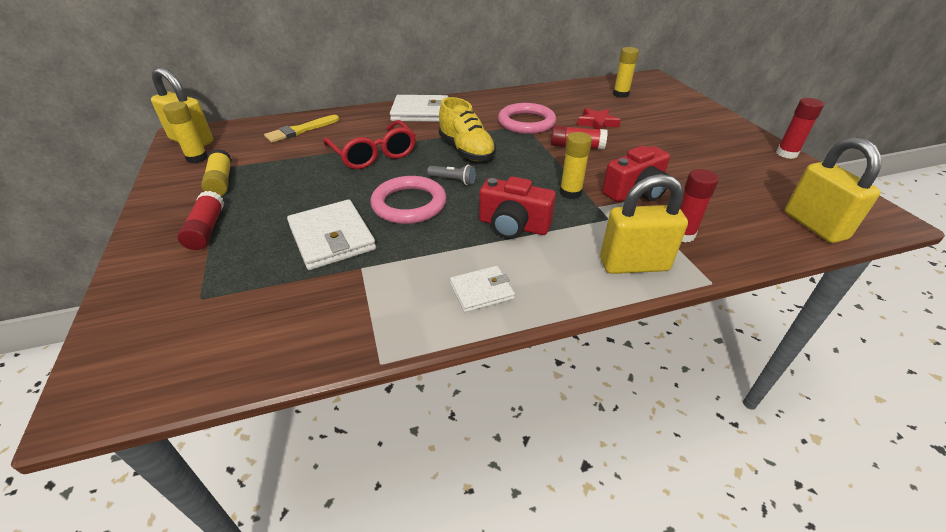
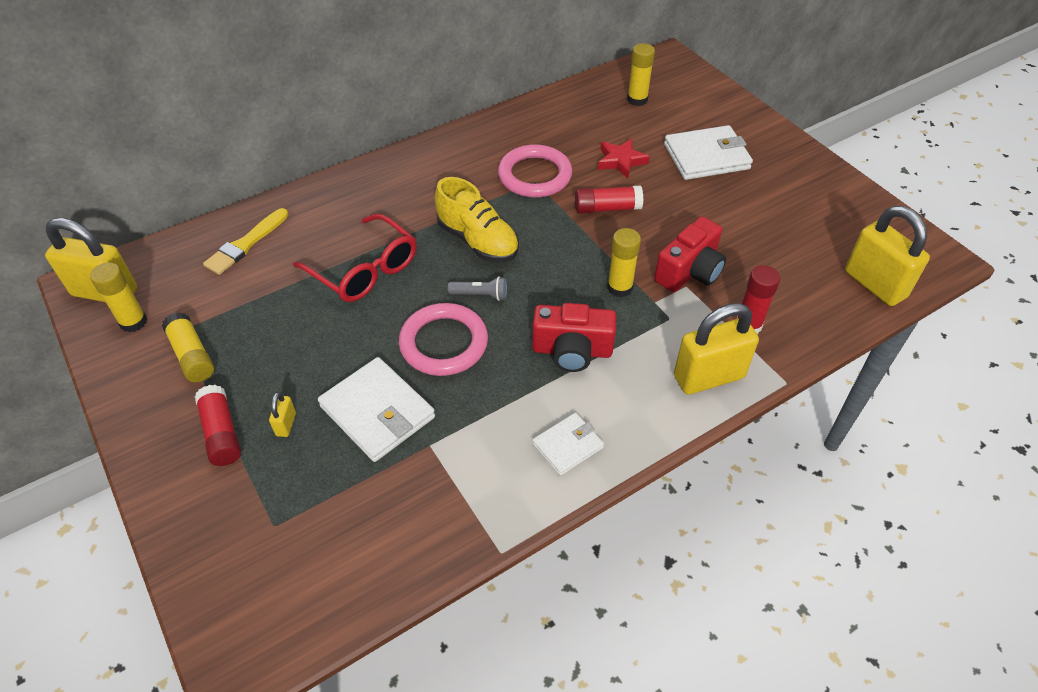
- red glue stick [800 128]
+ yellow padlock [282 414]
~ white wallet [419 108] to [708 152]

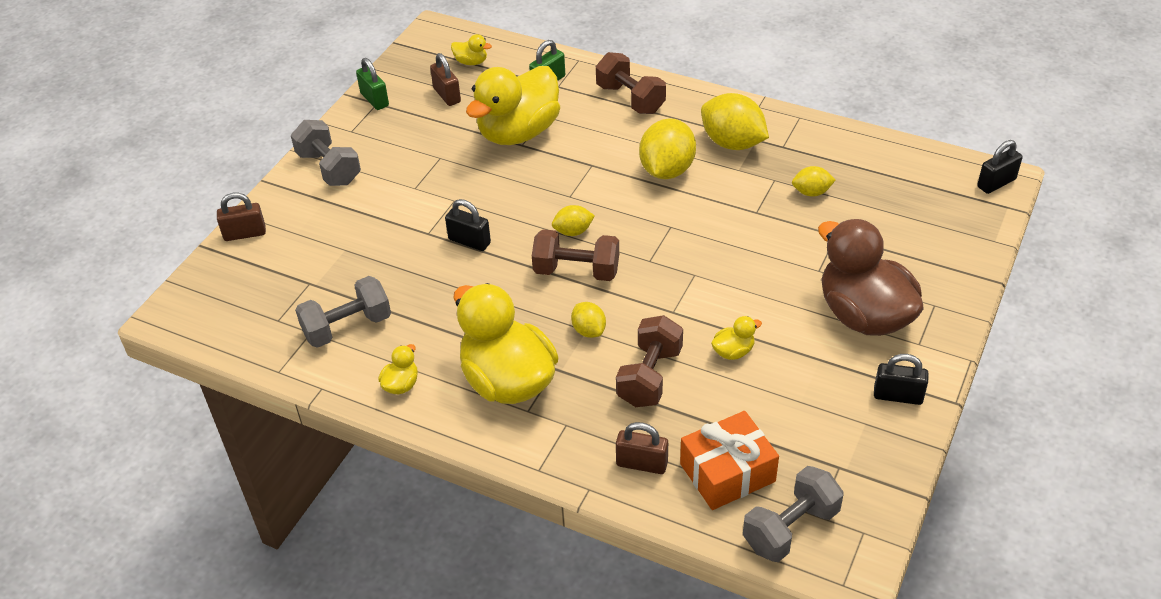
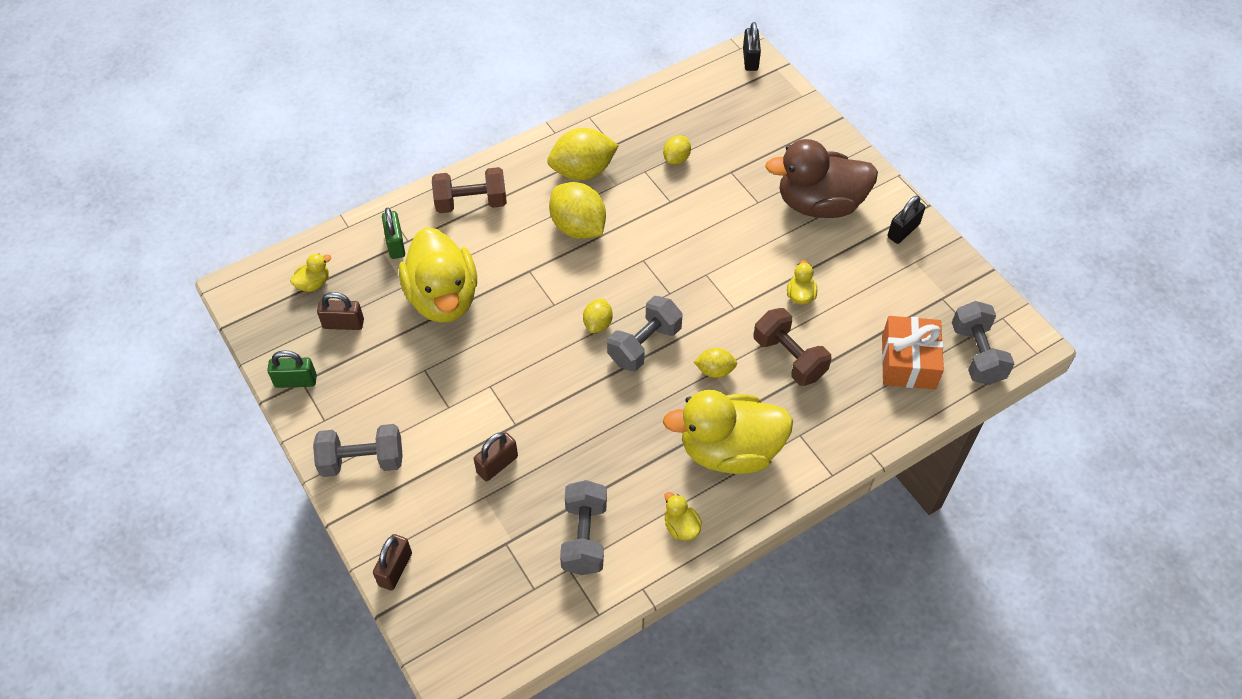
- black padlock [468 225]
~ brown padlock [642 448] to [496 457]
~ brown dumbbell [575 255] to grey dumbbell [645 333]

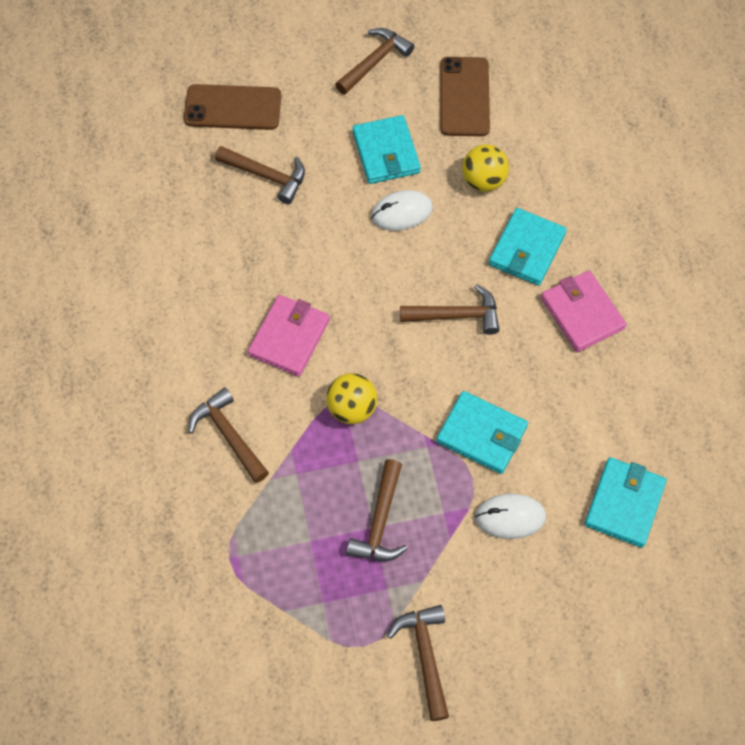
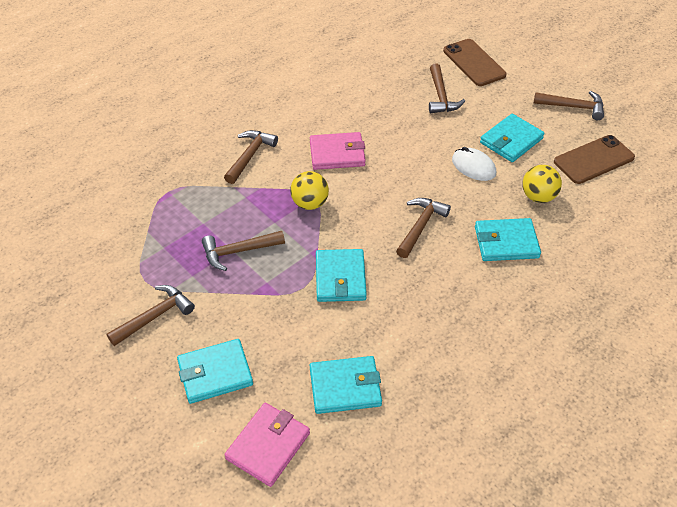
- white mouse [510 516]
+ turquoise wallet [215 371]
~ pink wallet [584 311] to [267 445]
~ brown hammer [449 309] = [423 228] 120 degrees counterclockwise

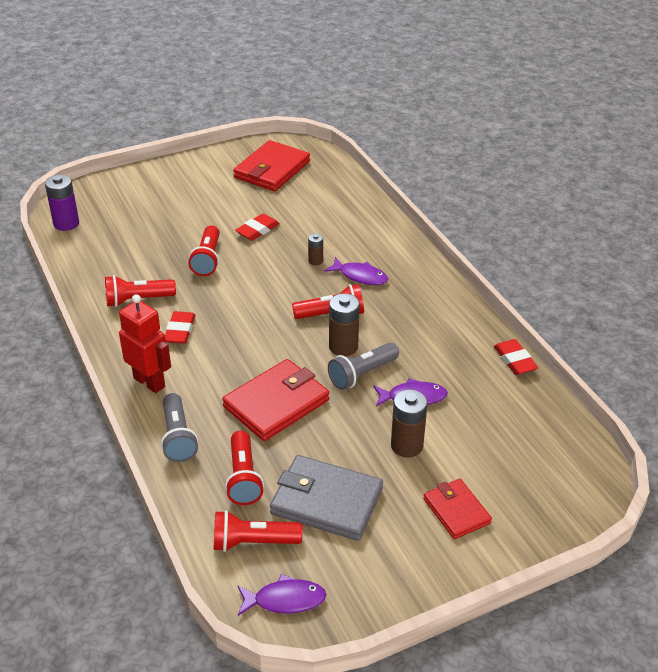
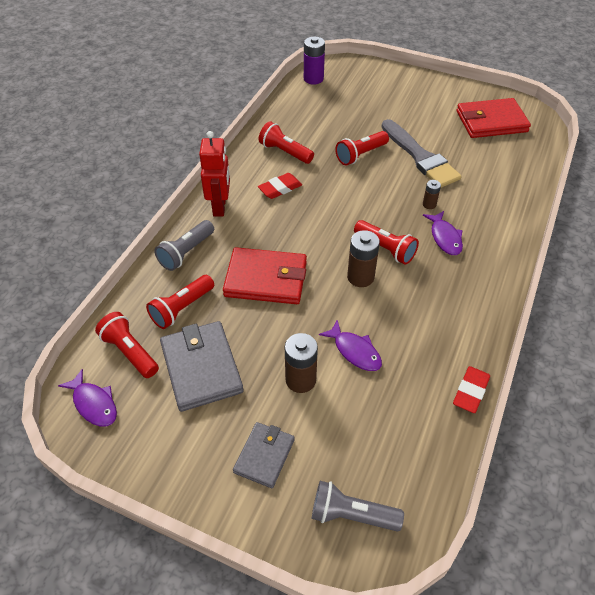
~ grey flashlight [363 366] to [358 506]
~ red eraser [257 227] to grey brush [421 153]
~ red wallet [457 509] to grey wallet [263 455]

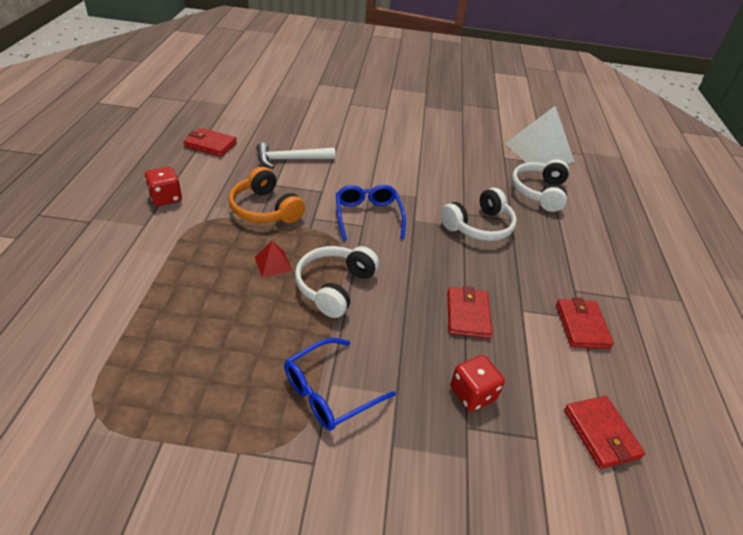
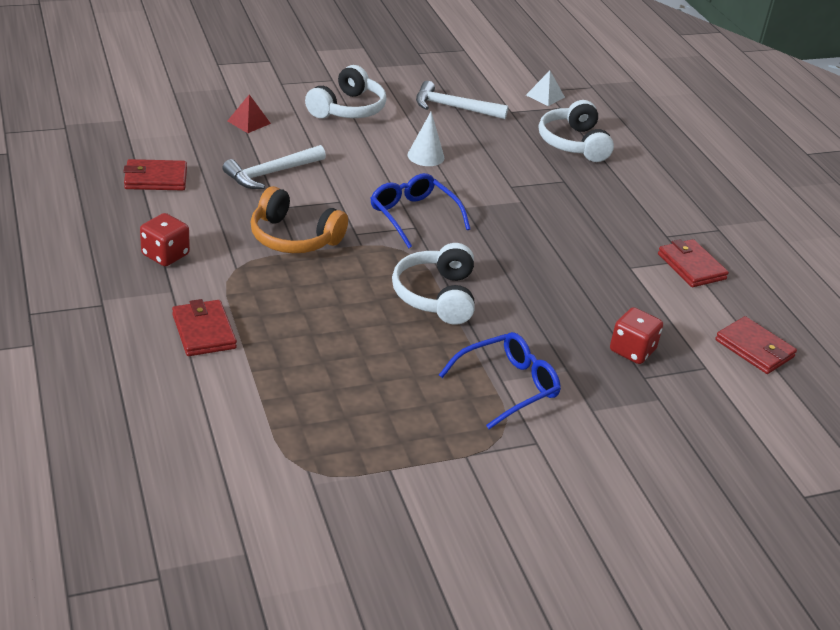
+ white cone [426 139]
+ white hammer [462 100]
~ red pyramid [273 259] to [249 113]
~ white headphones [478 214] to [345 91]
~ red wallet [469 312] to [204 327]
~ blue glasses [340 384] = [500 380] 150 degrees counterclockwise
~ white pyramid [540 135] = [545 88] x0.45

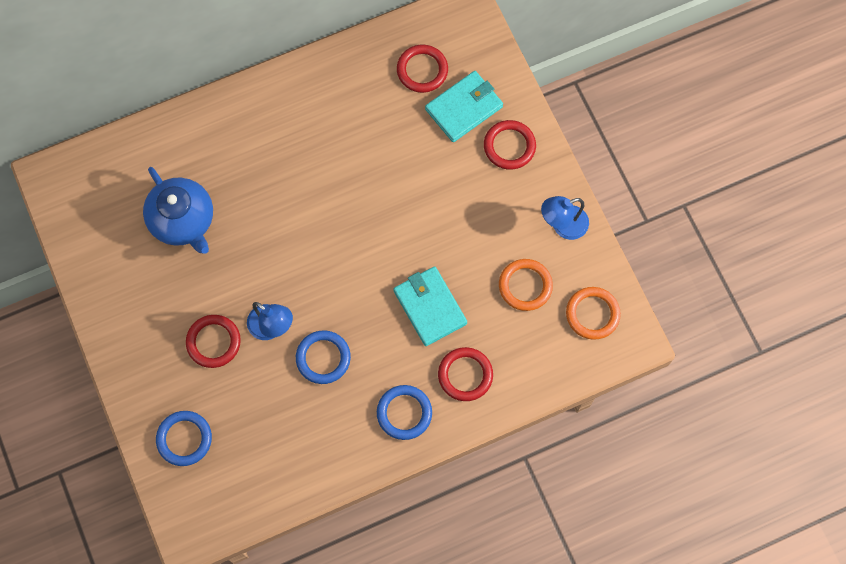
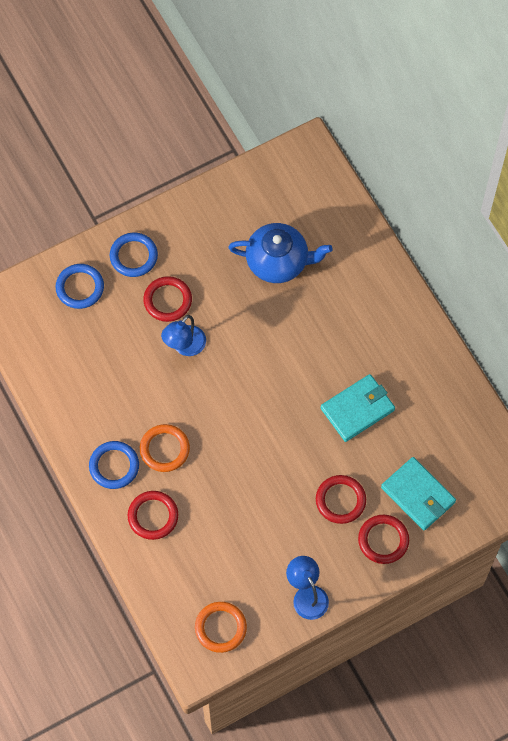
~ blue ring [323 357] to [134 254]
~ turquoise wallet [430 306] to [358 408]
~ red ring [422 69] to [341 499]
~ orange ring [526 285] to [165 448]
~ blue teapot [178 210] = [280 253] 135 degrees counterclockwise

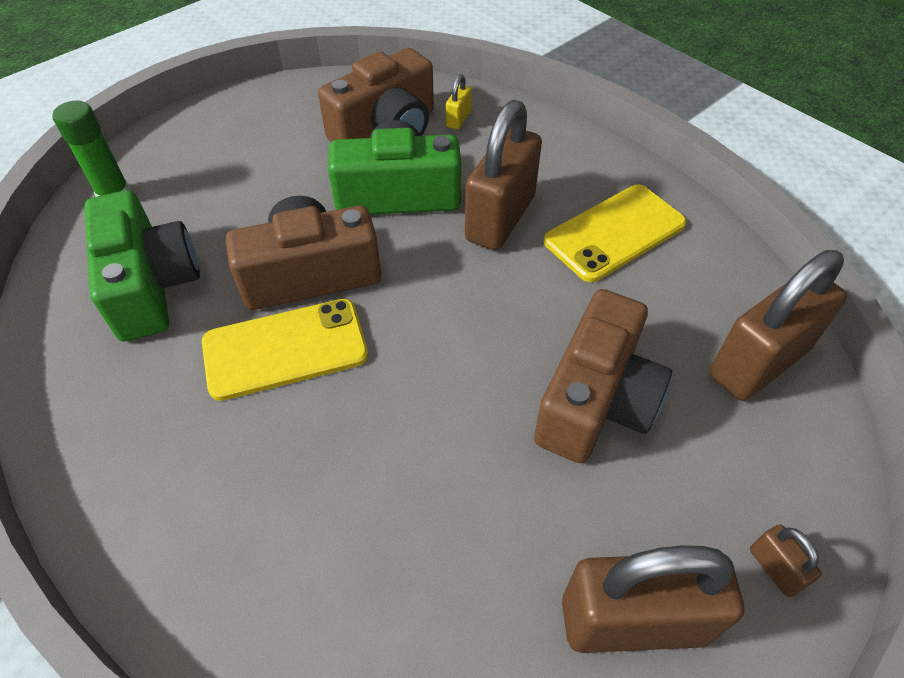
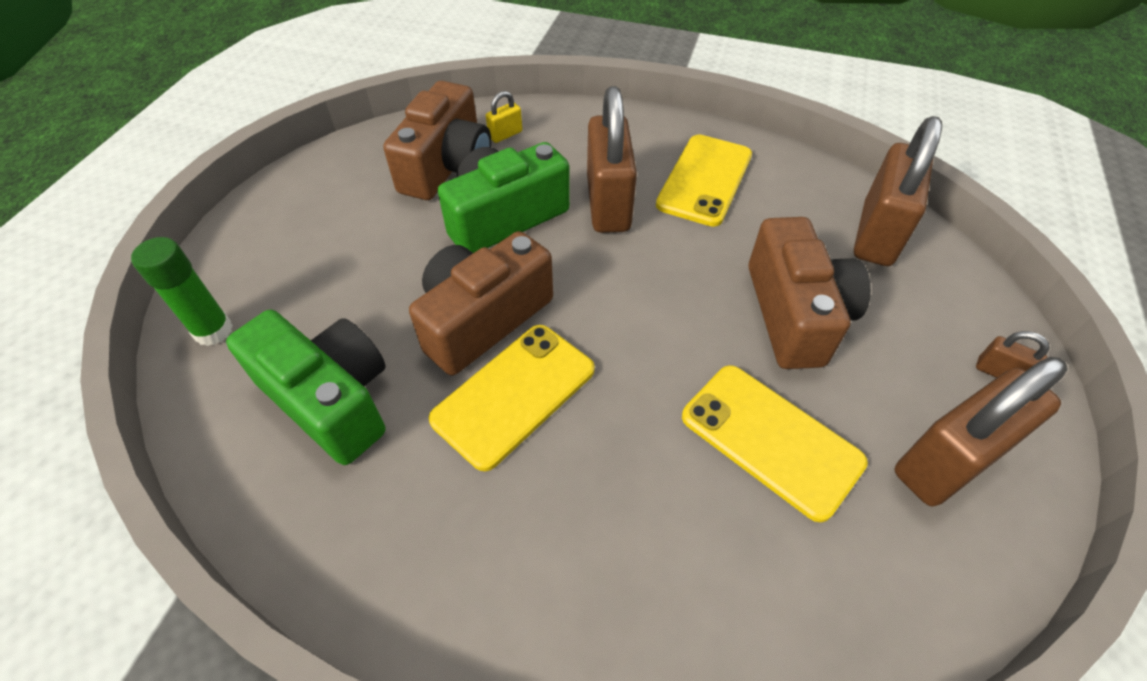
+ yellow phone [775 443]
~ yellow padlock [459 102] = [504 117] 60 degrees clockwise

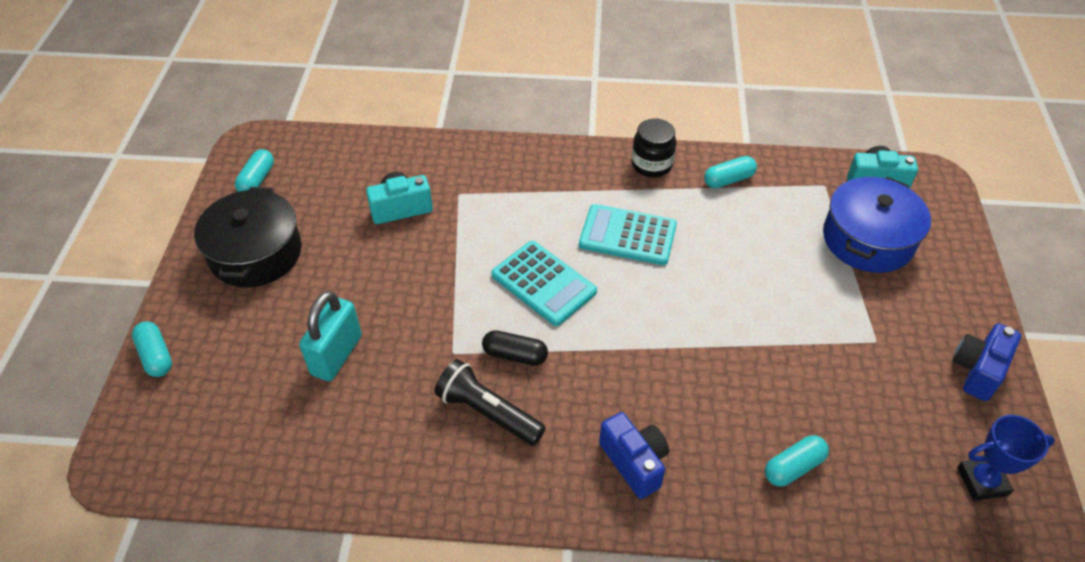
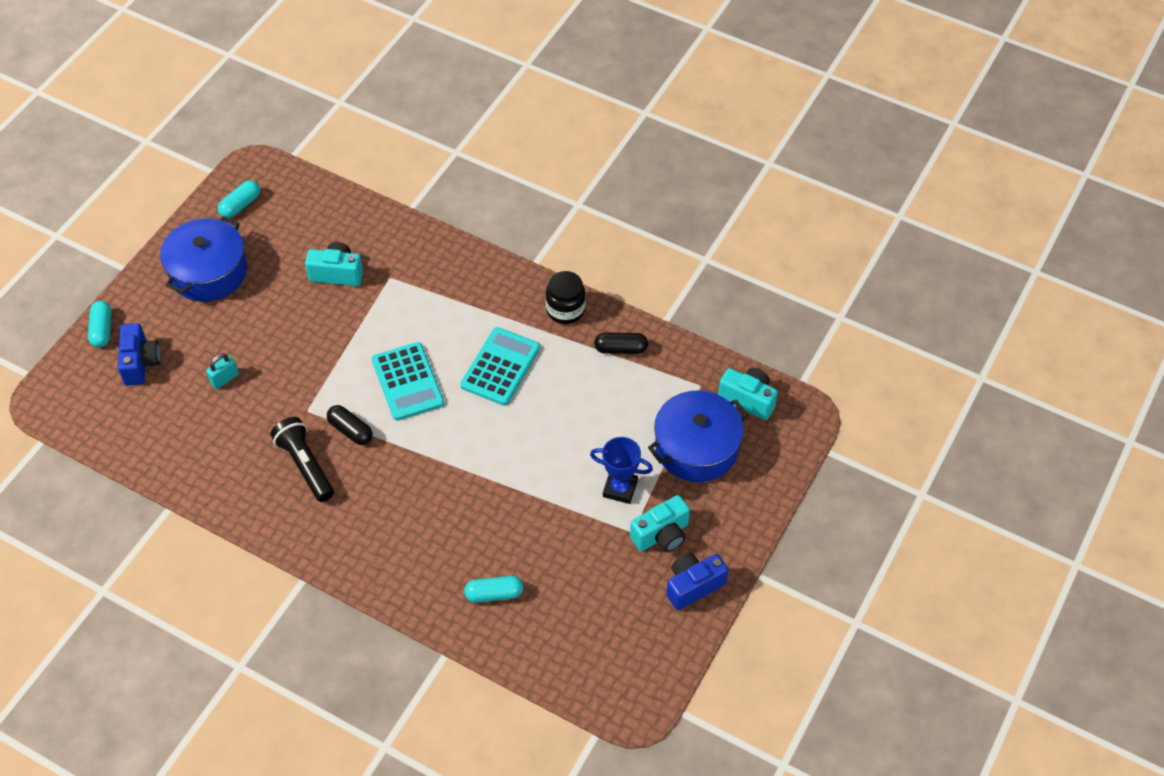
+ turquoise camera [660 523]
~ blue camera [634 455] to [139 354]
~ blue trophy [1006 458] to [621 470]
~ black pot [248 237] to blue pot [203 259]
~ turquoise capsule [730 172] to black capsule [621 343]
~ turquoise calculator [628 234] = [500 366] 75 degrees clockwise
~ turquoise padlock [330 336] = [222 371] x0.55

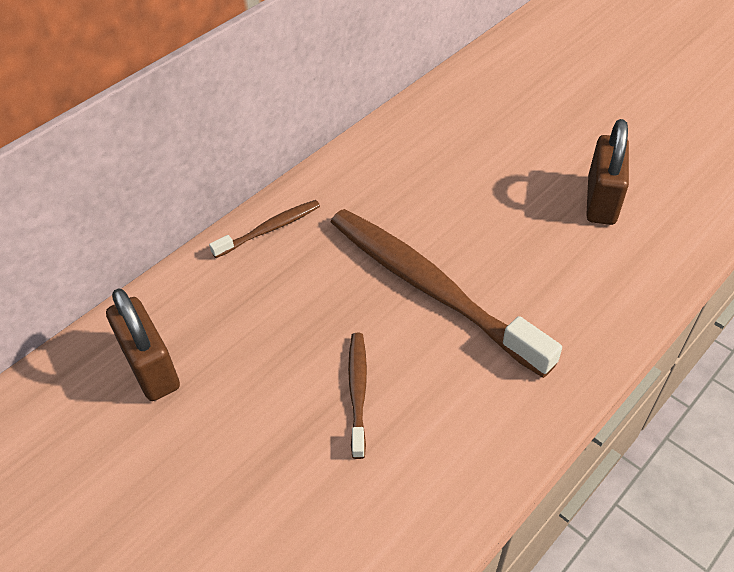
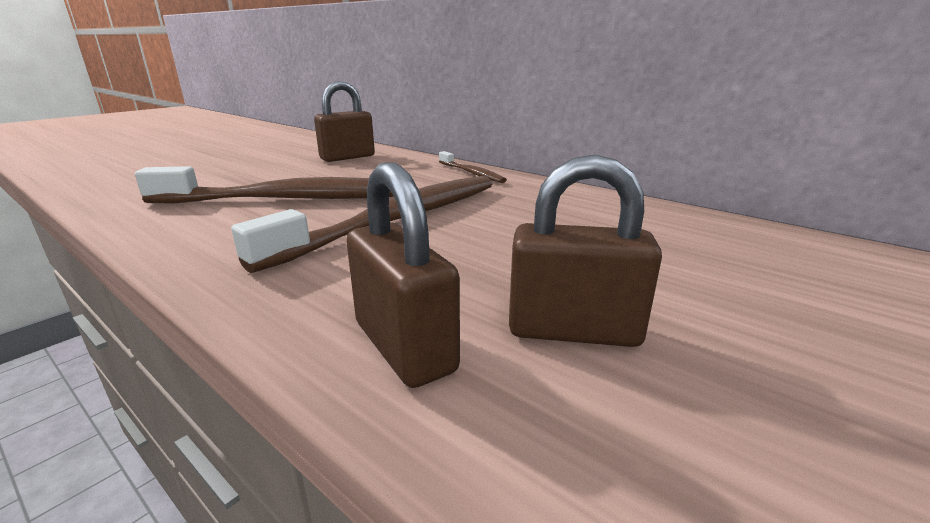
+ brown padlock [403 275]
~ brown toothbrush [357 396] = [264 185] x2.18

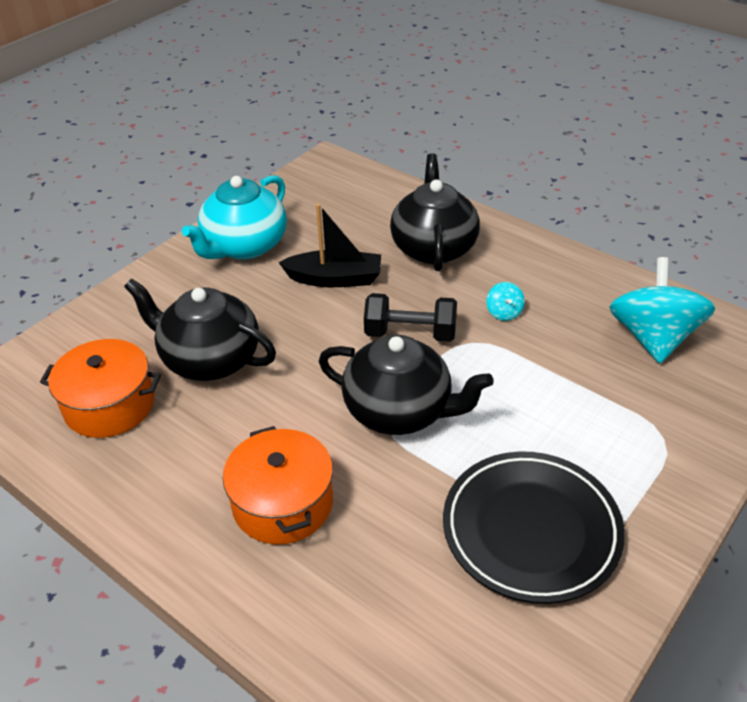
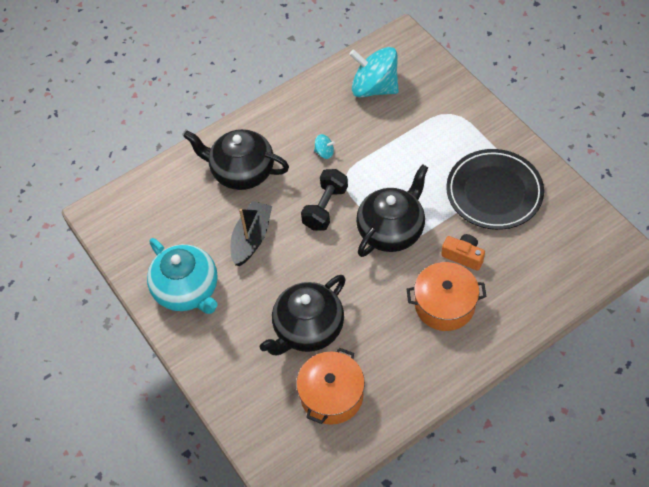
+ orange camera [463 252]

